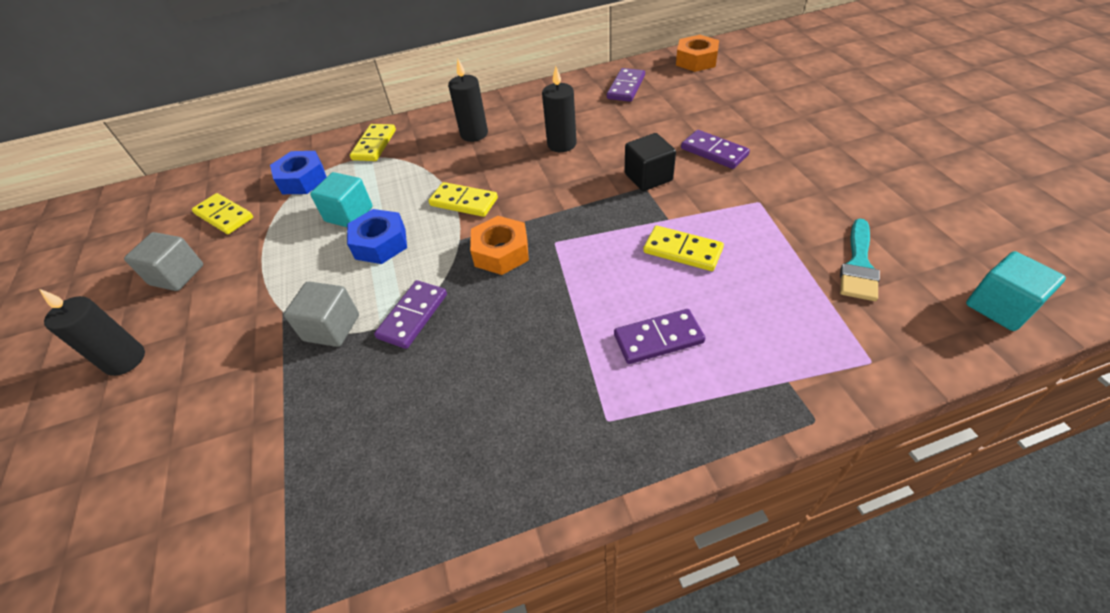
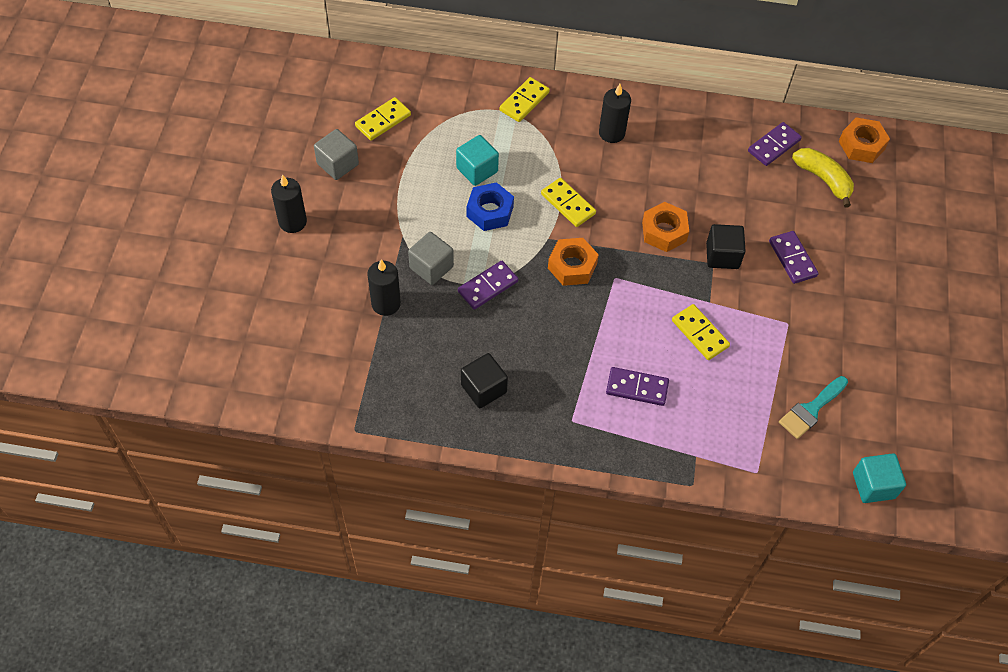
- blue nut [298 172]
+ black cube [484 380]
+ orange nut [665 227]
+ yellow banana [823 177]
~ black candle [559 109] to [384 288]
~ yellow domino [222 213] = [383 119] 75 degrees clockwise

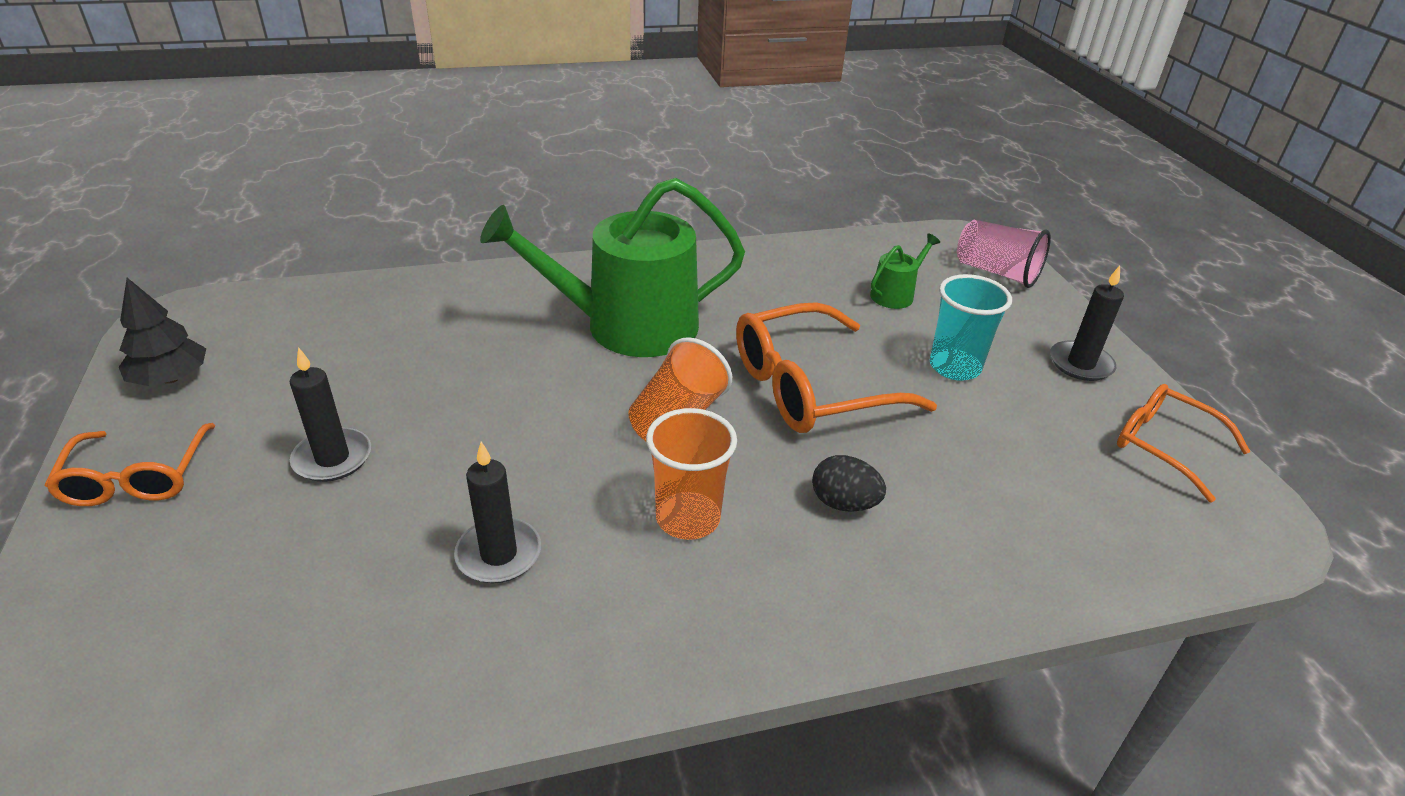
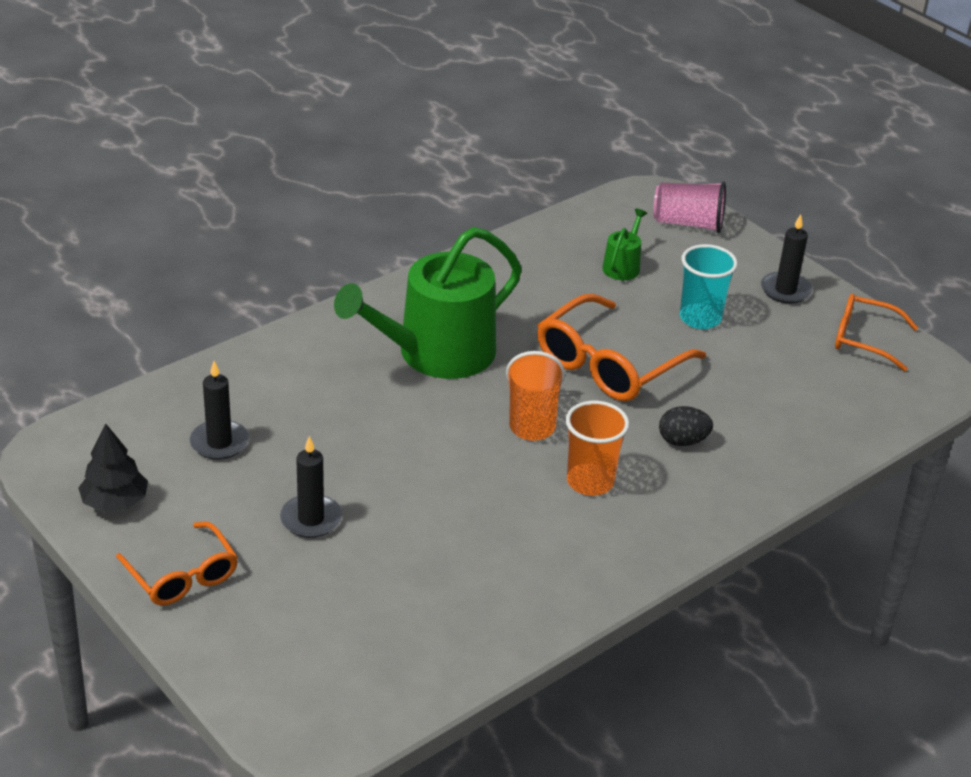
~ black candle [497 512] to [219 410]

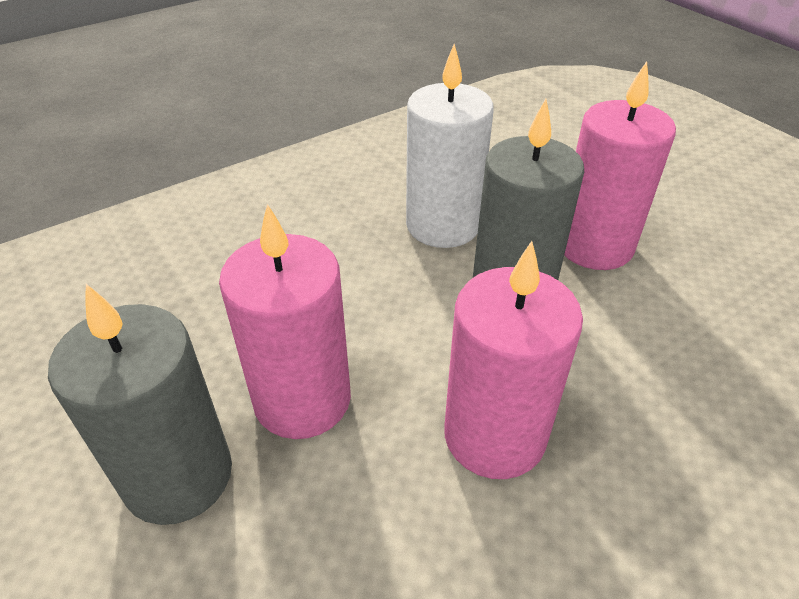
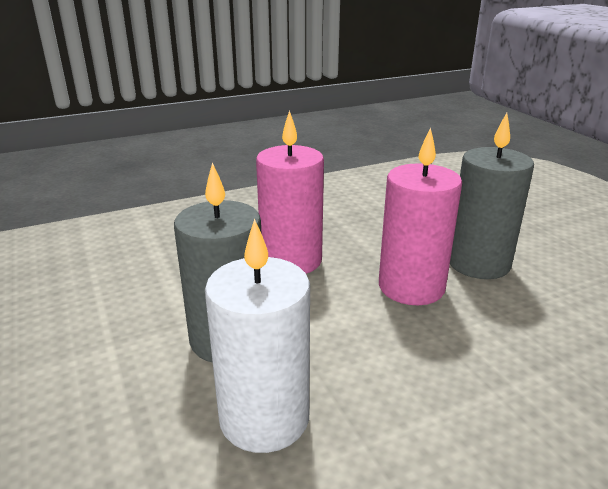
- pink candle [620 165]

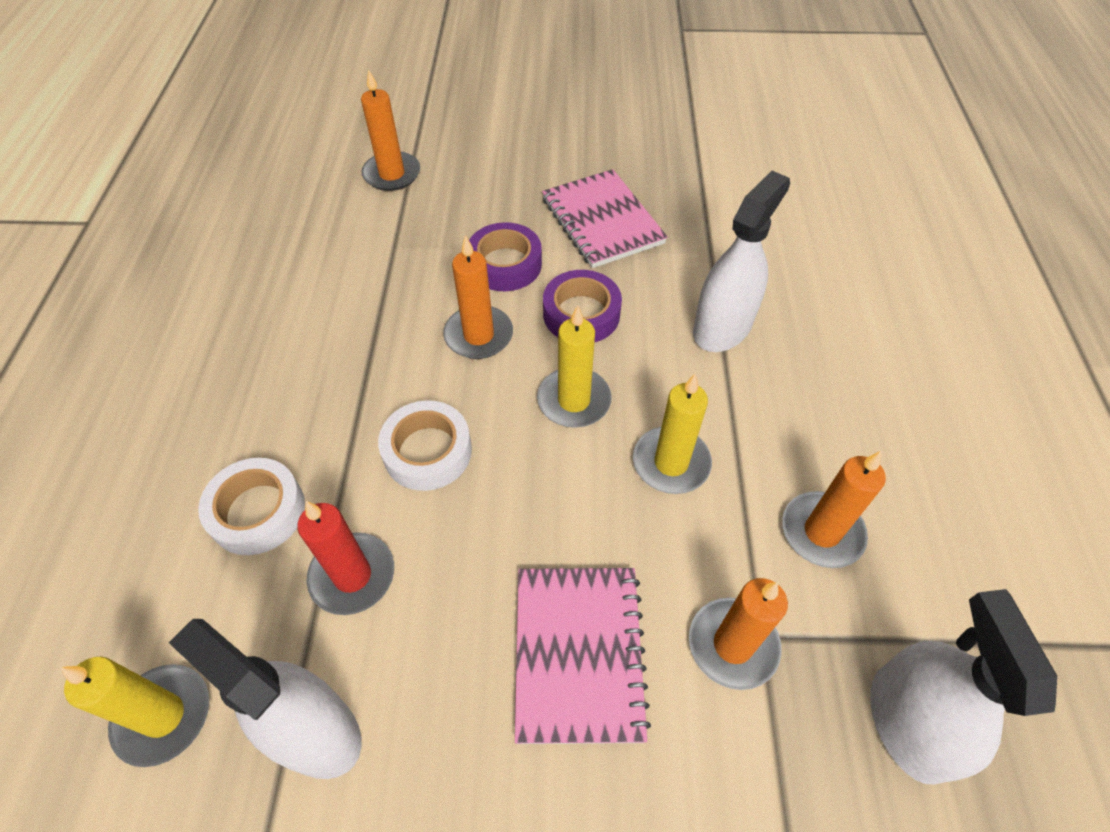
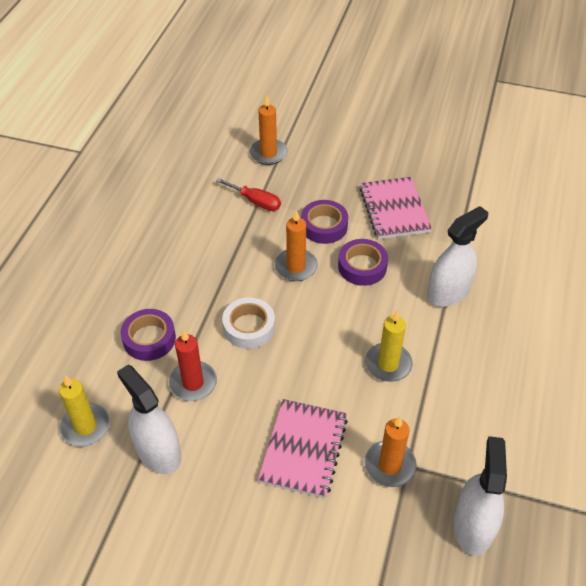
- yellow candle [574 366]
- orange candle [834 509]
+ red screwdriver [248 194]
~ white tape [251 506] to purple tape [148 335]

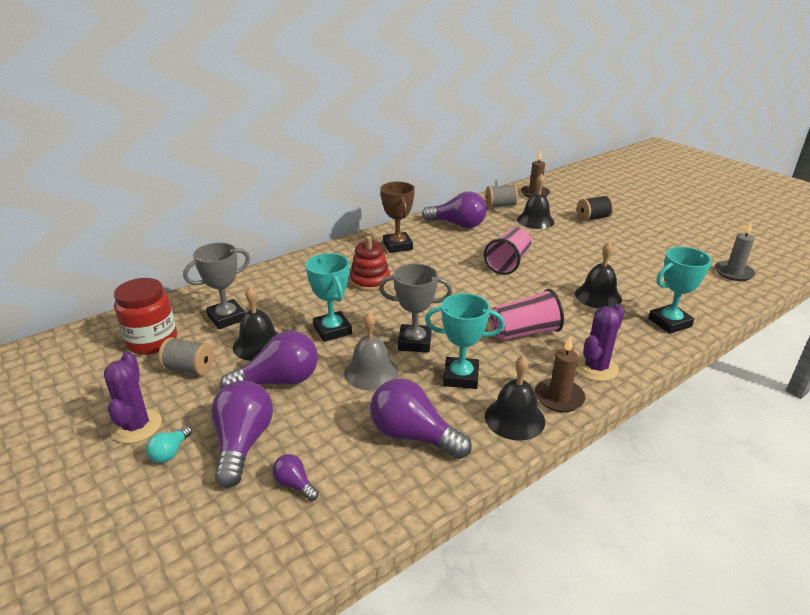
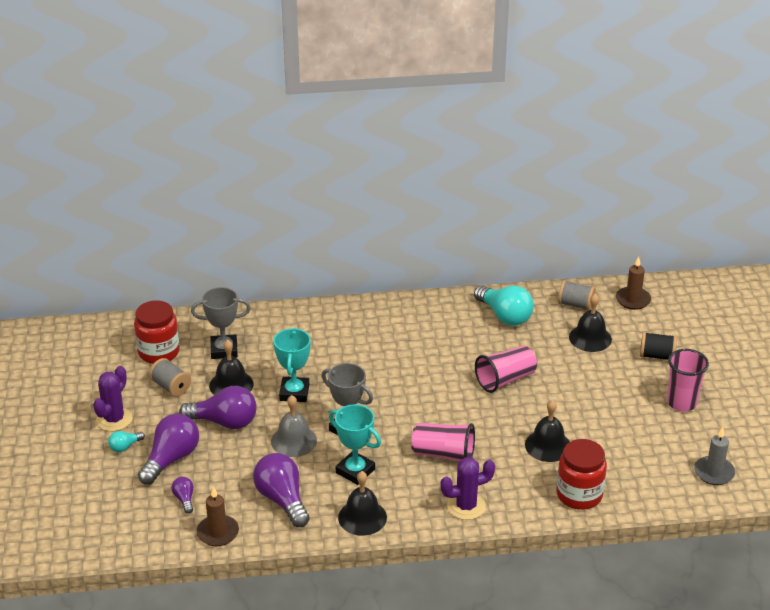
- red stacking toy [370 263]
- brown trophy [397 217]
+ pink cup [688 380]
~ brown candle [560 374] to [218 516]
~ turquoise trophy [680 290] to red jar [582 474]
~ purple light bulb [454 209] to turquoise light bulb [504 305]

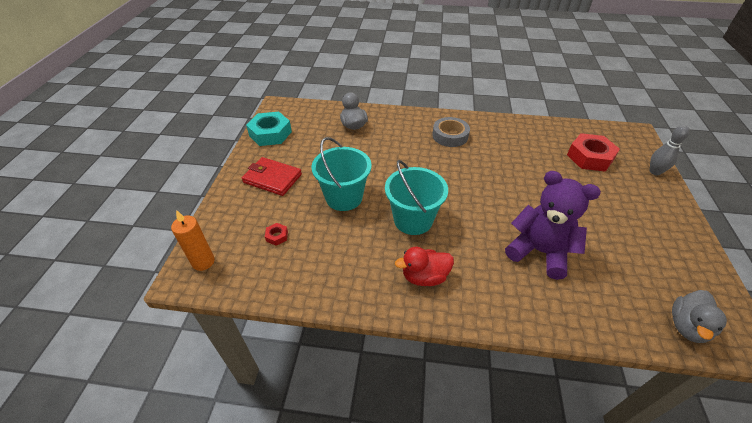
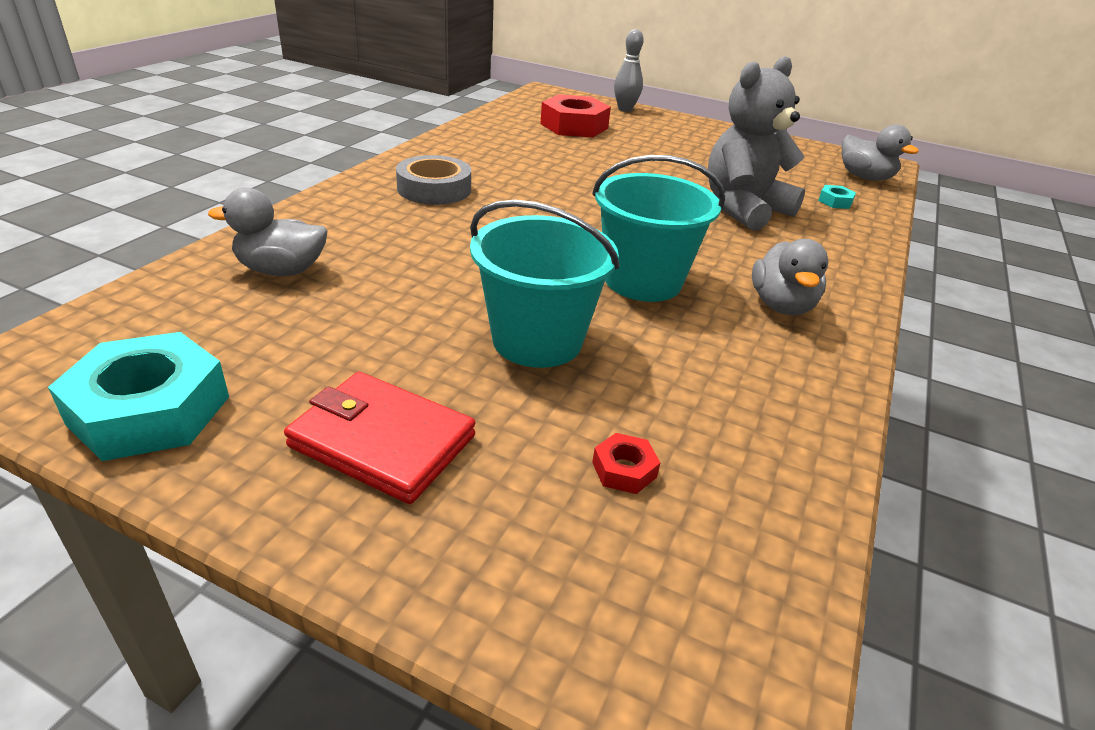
- orange candle [193 240]
+ turquoise nut [837 197]
~ red duck [424 266] to grey duck [790 277]
~ purple teddy bear [553 225] to grey teddy bear [756 143]
~ red wallet [272 176] = [379 438] 75 degrees clockwise

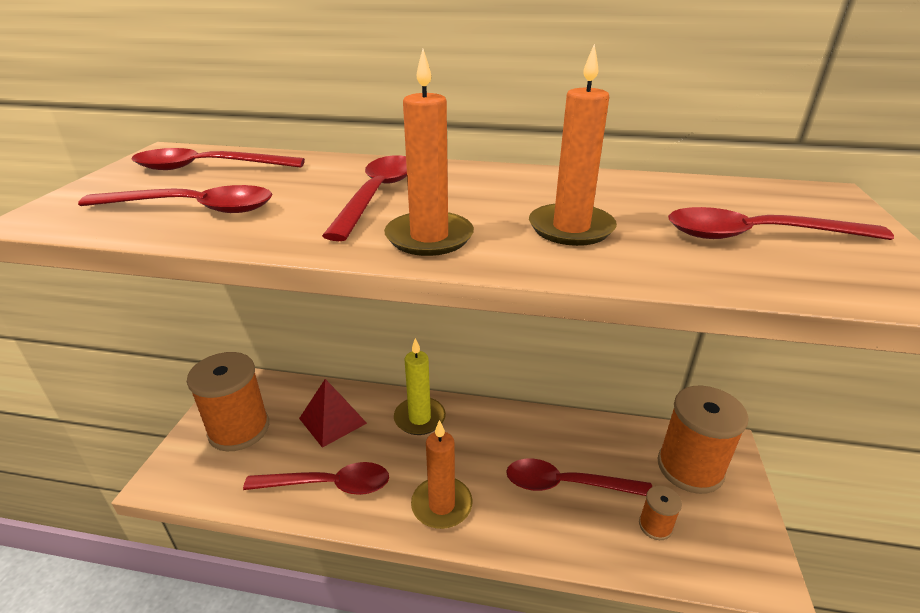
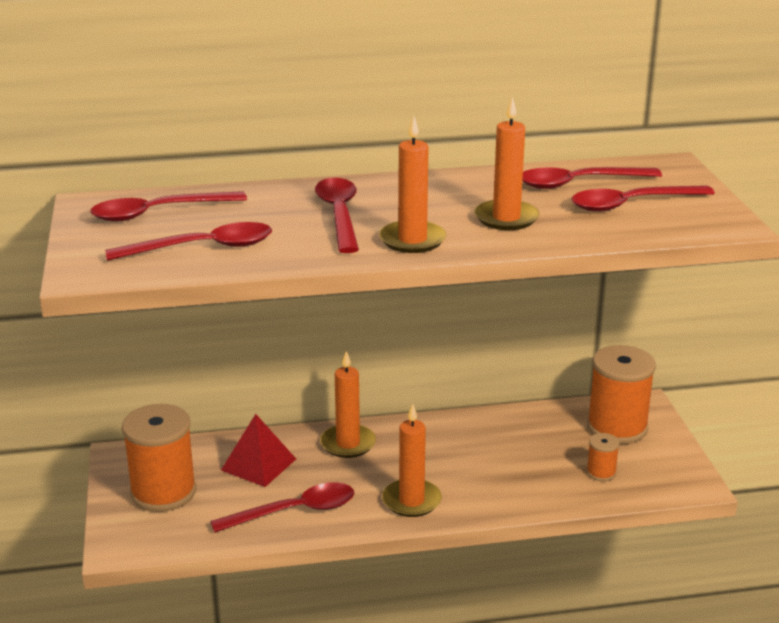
~ red spoon [579 477] to [592 178]
~ yellow candle [420 386] to orange candle [348 404]

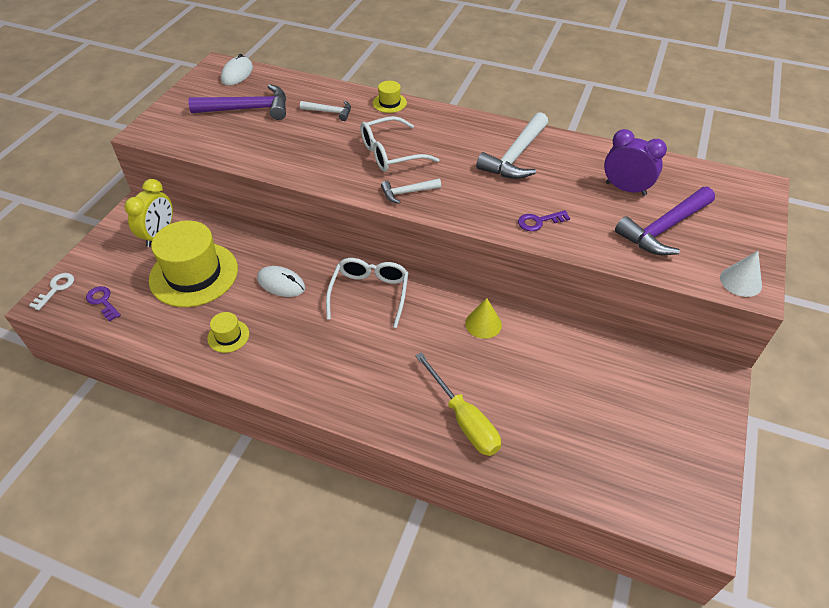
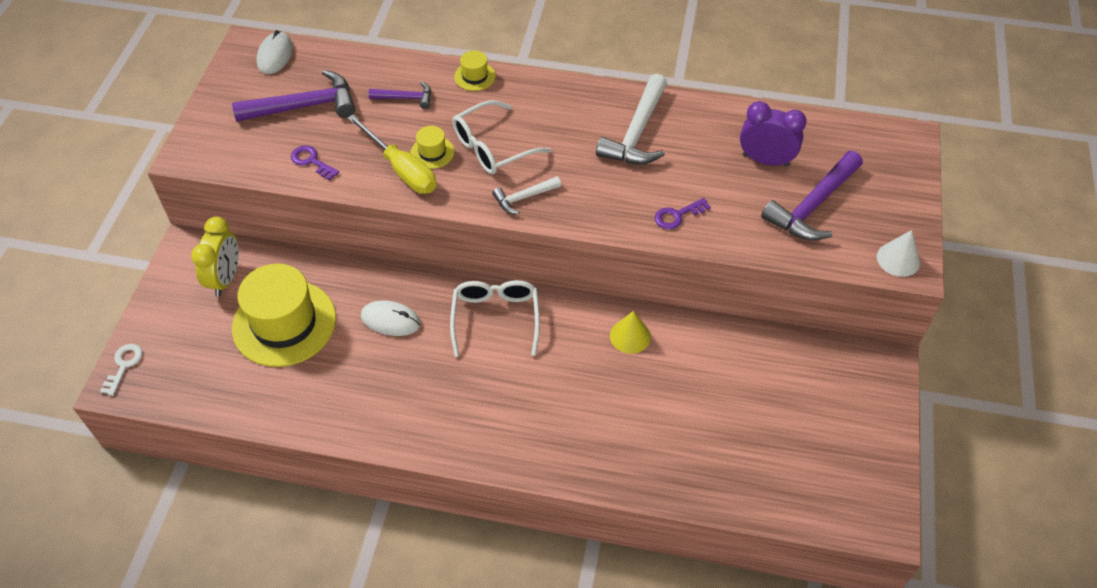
~ purple key [103 304] to [315 163]
~ yellow hat [228 332] to [432 147]
~ yellow screwdriver [458 404] to [391 154]
~ white hammer [325 111] to purple hammer [400 95]

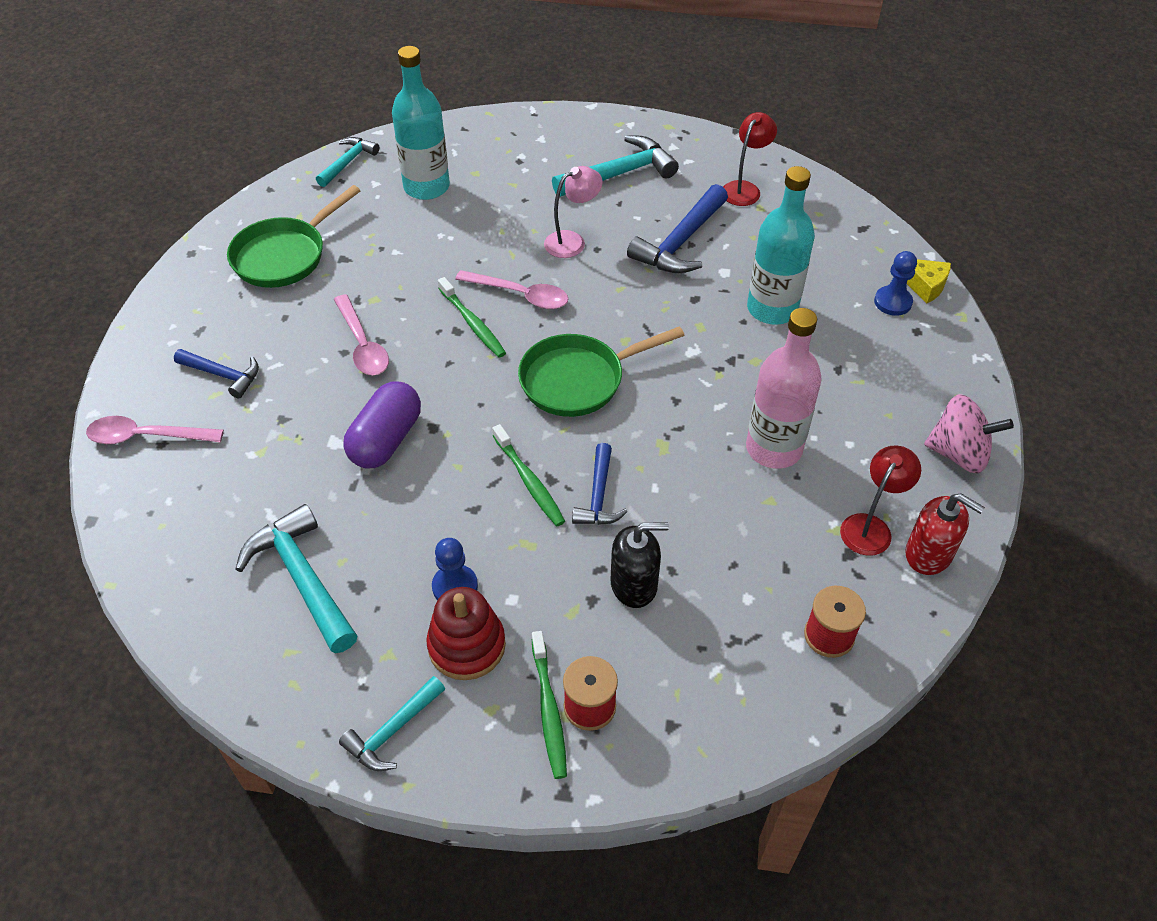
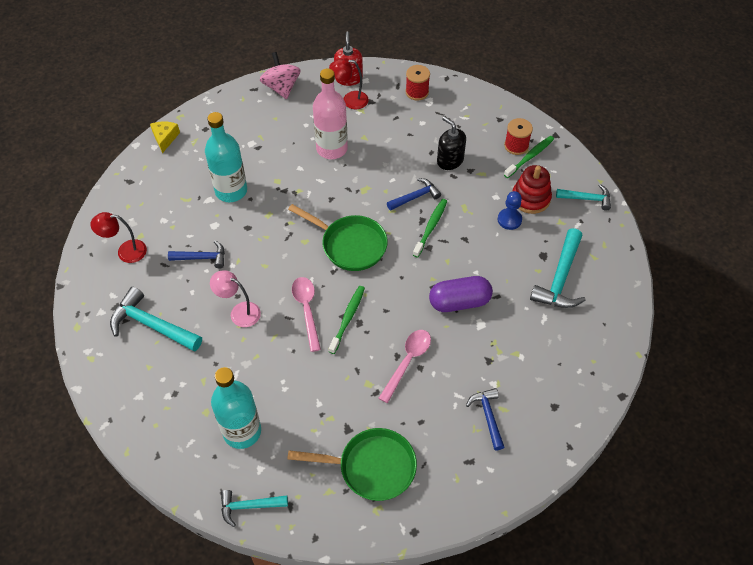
- pink spoon [155 430]
- blue pawn [895 283]
~ blue hammer [677 228] = [196 254] x0.61

